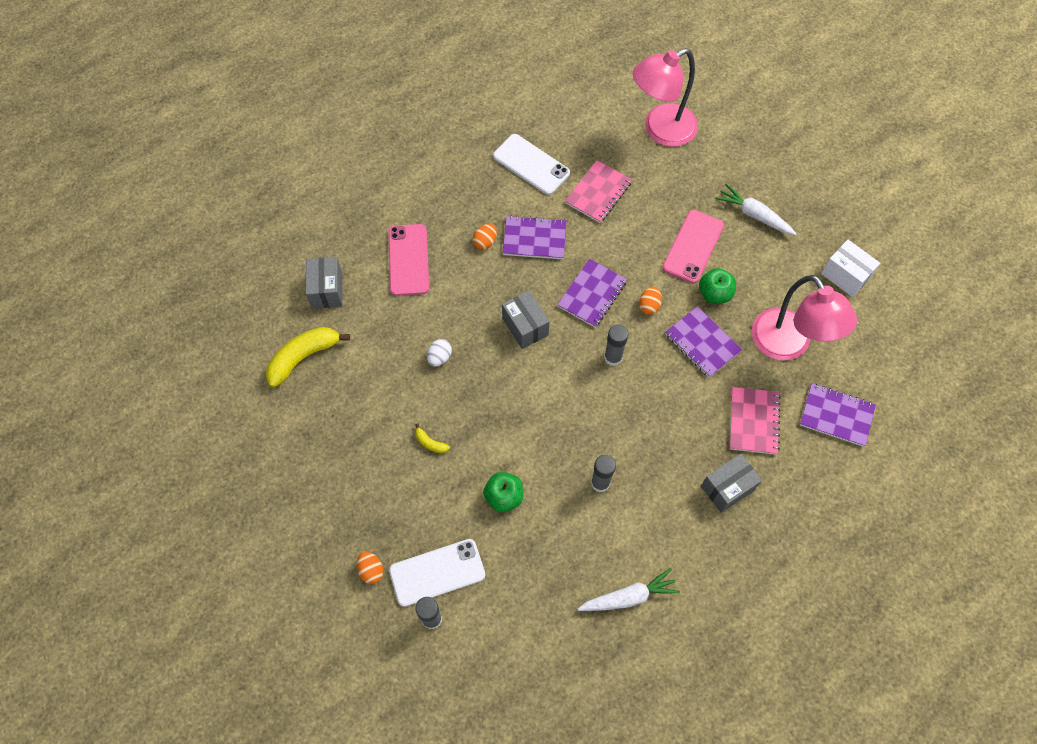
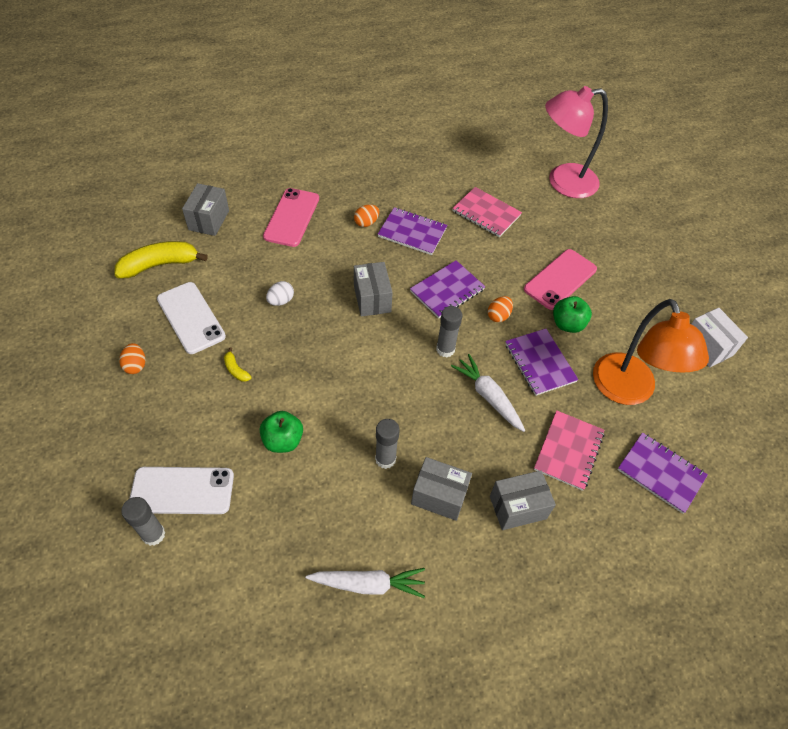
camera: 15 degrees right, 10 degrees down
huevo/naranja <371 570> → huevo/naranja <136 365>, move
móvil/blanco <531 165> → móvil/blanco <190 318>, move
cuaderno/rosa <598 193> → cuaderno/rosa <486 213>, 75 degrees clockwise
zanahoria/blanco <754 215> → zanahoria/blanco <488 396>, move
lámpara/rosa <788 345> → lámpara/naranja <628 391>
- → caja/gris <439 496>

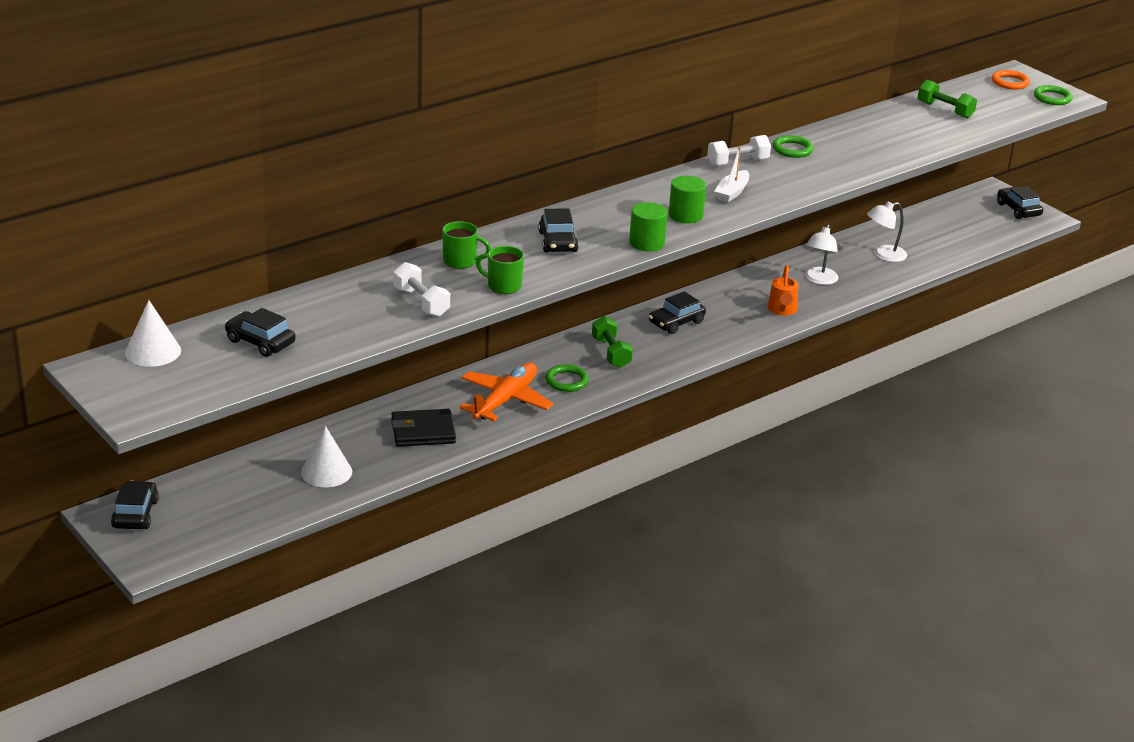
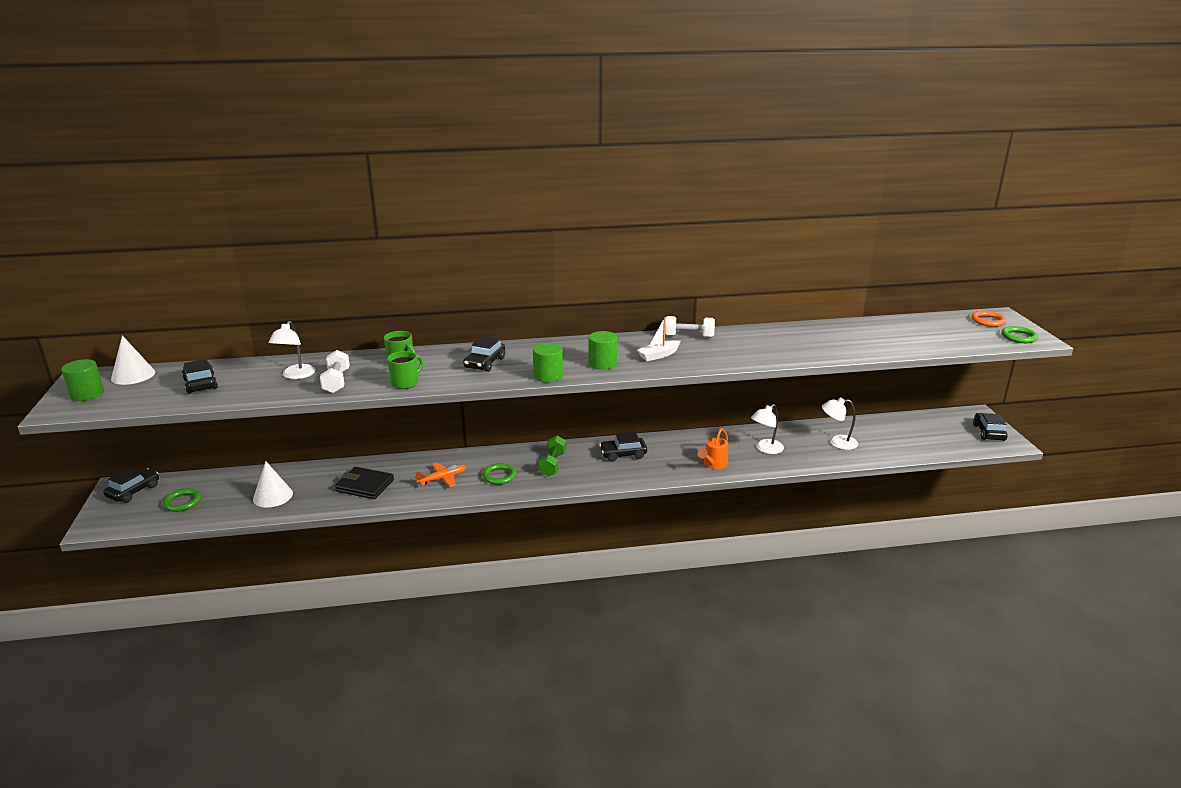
camera: 30 degrees right, 5 degrees down
avión/naranja <505 400> → avión/naranja <442 479>, x0.61
taza/verde <503 286> → taza/verde <405 383>, 75 degrees clockwise
anillo/verde <792 149> → anillo/verde <182 502>, move
mancuerna/verde <945 110> → -
- → cilindro/verde <87 394>
- → lámpara/blanco <296 375>

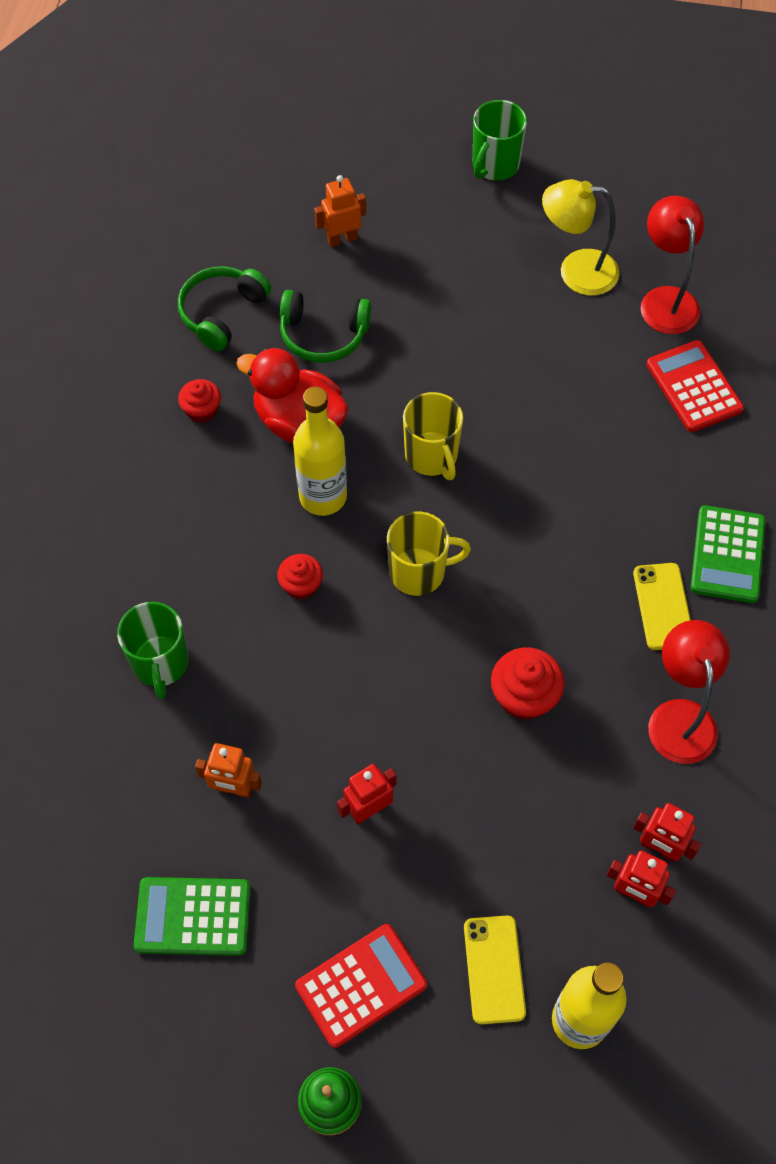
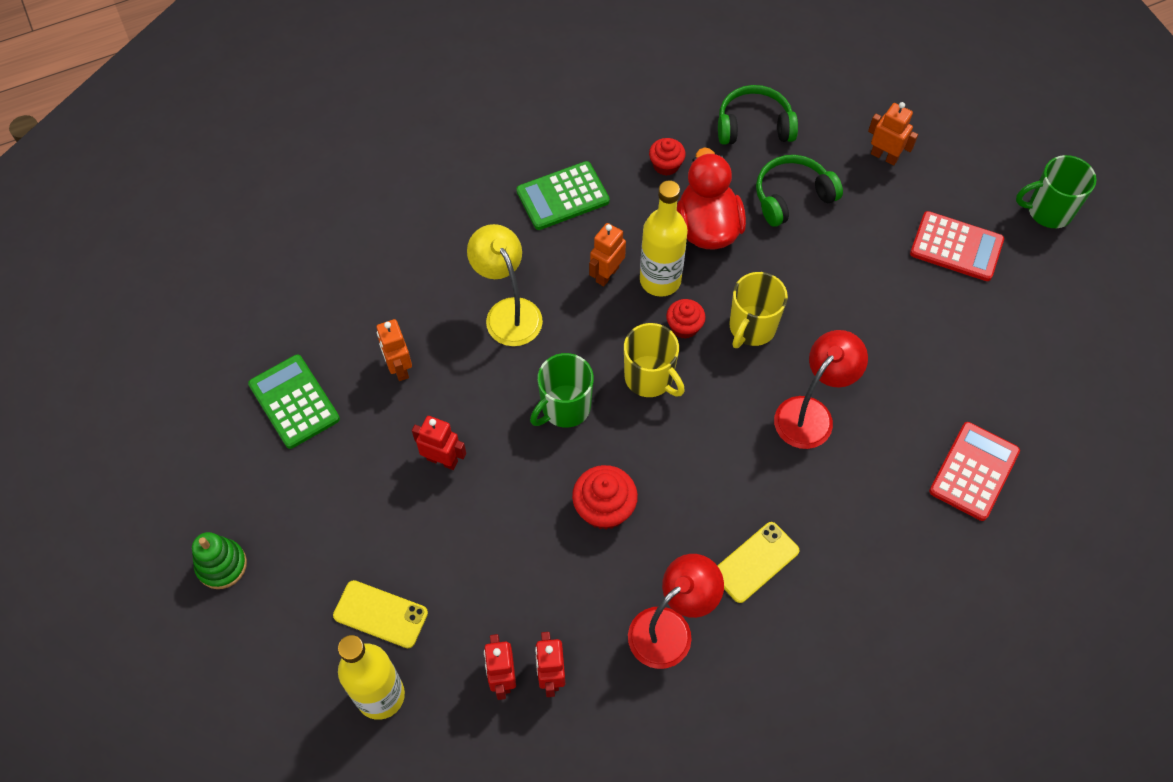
camera: 55 degrees right, 0 degrees up
taza/verde <160 663> → taza/verde <564 408>, move
magdalena/rojo <301 585> → magdalena/rojo <684 326>, move
auriculares/verde <323 335> → auriculares/verde <792 197>, 90 degrees clockwise
calculadora/rojo <361 985> → calculadora/rojo <956 247>, move
móvil/amarillo <494 969> → móvil/amarillo <380 614>, 60 degrees clockwise
lámpara/amarillo <576 271> → lámpara/amarillo <508 312>, move
lámpara/rojo <665 300> → lámpara/rojo <811 413>, move
calculadora/verde <727 554> → calculadora/verde <563 196>, move
- → robot/naranja <607 274>

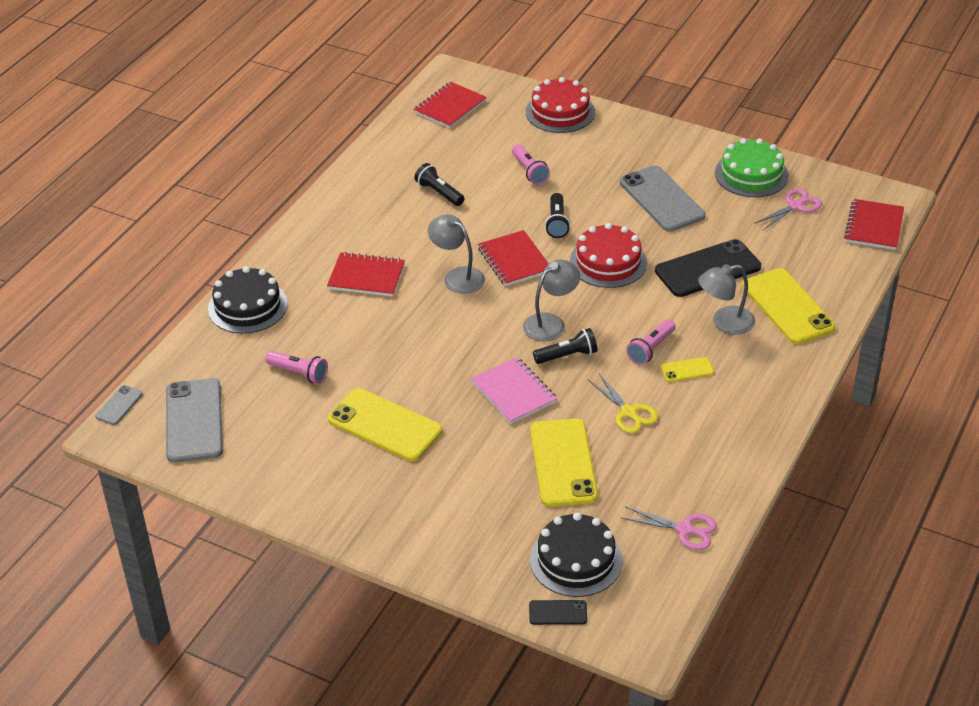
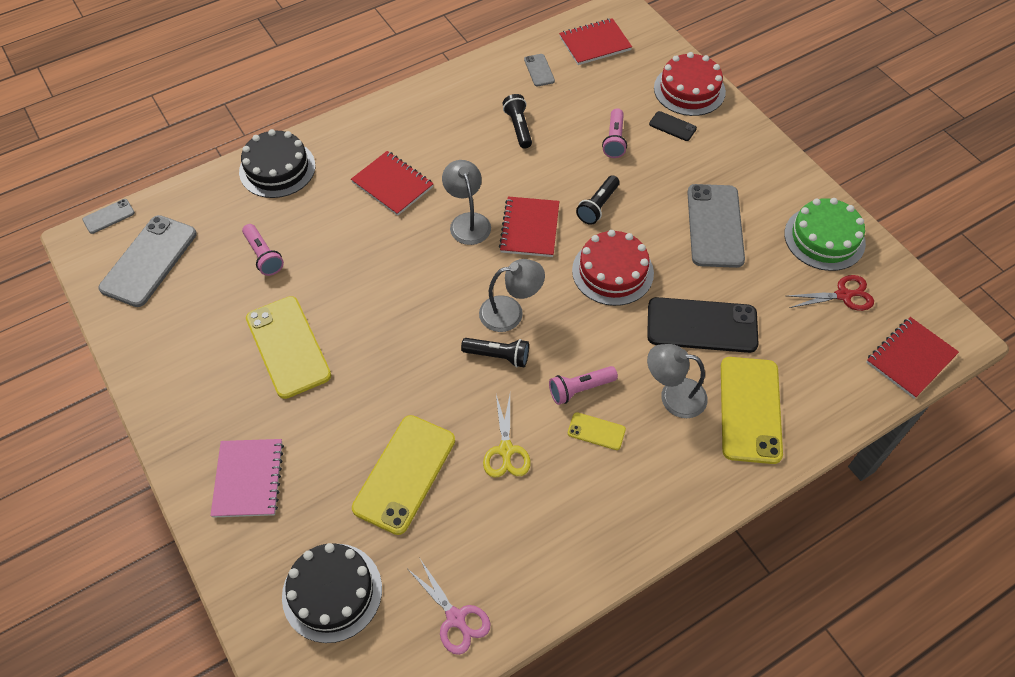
camera: 30 degrees right, 15 degrees up
cuaderno/rosa <514 392> → cuaderno/rosa <248 479>, move
móvil/negro <558 613> → móvil/negro <672 126>, move
tijeras/rosa <795 206> → tijeras/rojo <843 295>
- → móvil/gris <539 70>

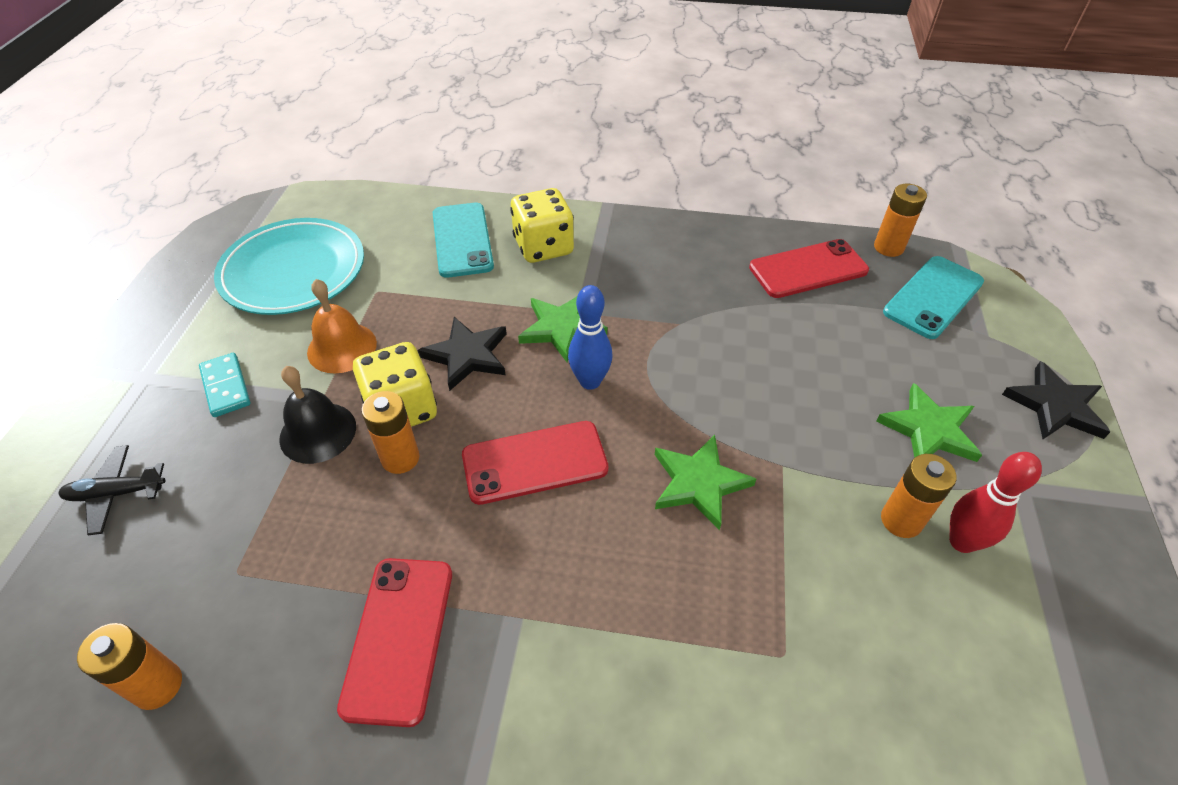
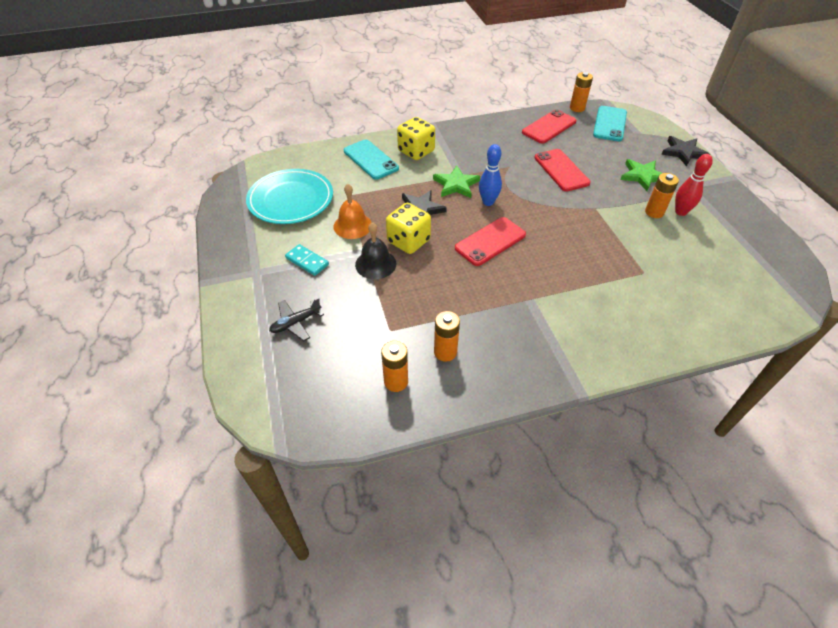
camera: 25 degrees left, 0 degrees up
móvil/rojo <399 638> → móvil/rojo <561 170>, move
pila/naranja <400 458> → pila/naranja <445 352>, move
estrella/verde <699 483> → -

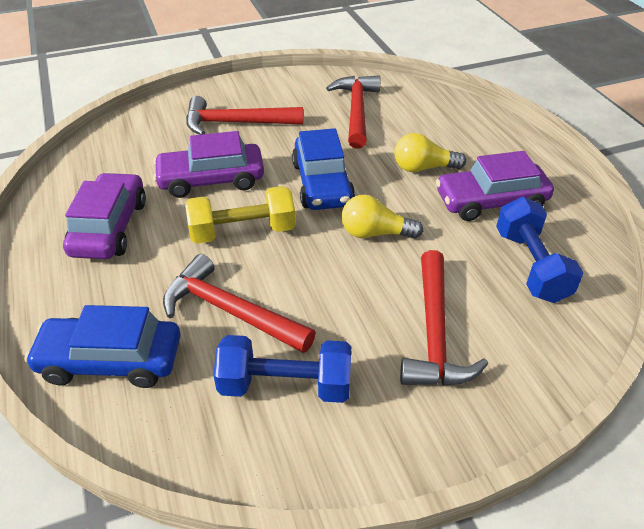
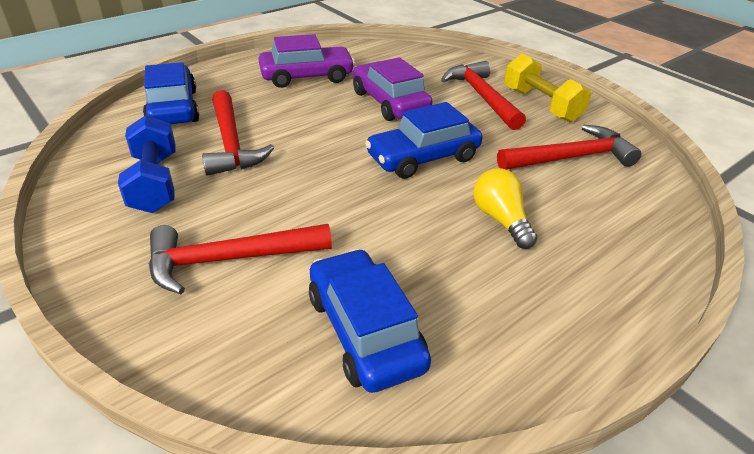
camera: 70 degrees right, 5 degrees down
martillo/rojo <231 311> → martillo/rojo <231 143>, 150 degrees clockwise
mancuerna/amarillo <243 232> → mancuerna/amarillo <541 105>, move
bombilla/amarillo <375 233> → -
coche/morado <491 201> → -
mancuerna/azul <530 265> → coche/azul <364 331>

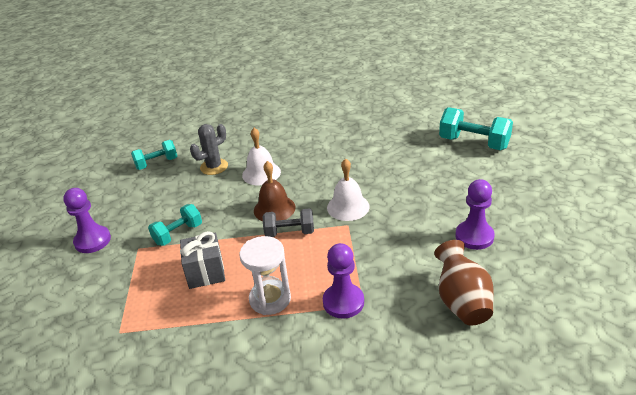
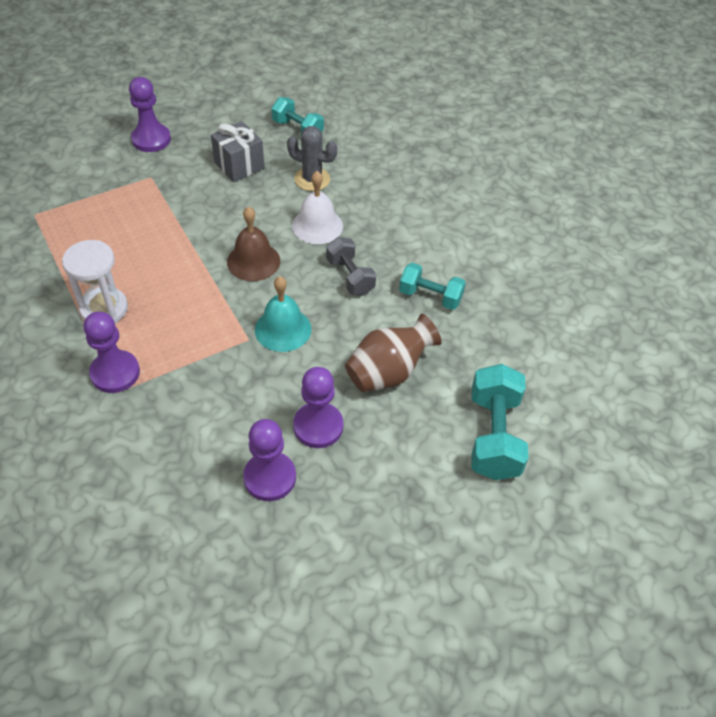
camera: 60 degrees right, 15 degrees up
mancuerna/turquesa <178 234> → mancuerna/turquesa <430 296>, move
regalo/gris <205 272> → regalo/gris <239 165>, move
mancuerna/gris <289 232> → mancuerna/gris <350 277>, move
campana/blanco <348 207> → campana/turquesa <283 329>
florero/marrón <462 302> → florero/marrón <388 372>, move
- → peón/morado <318 426>

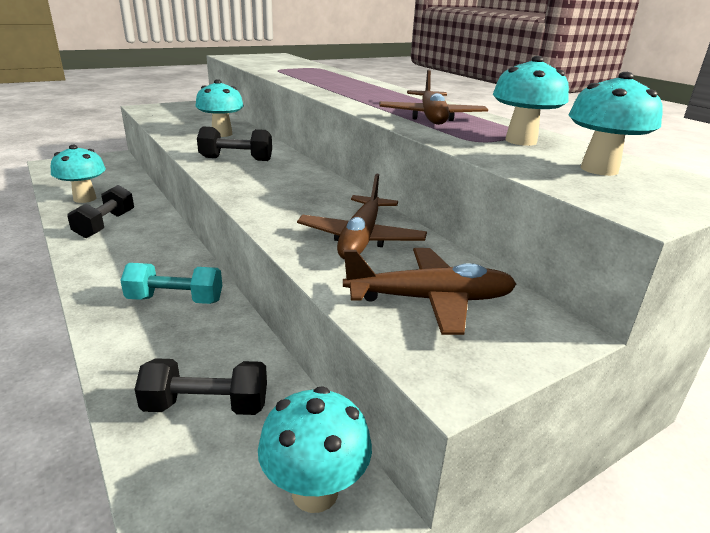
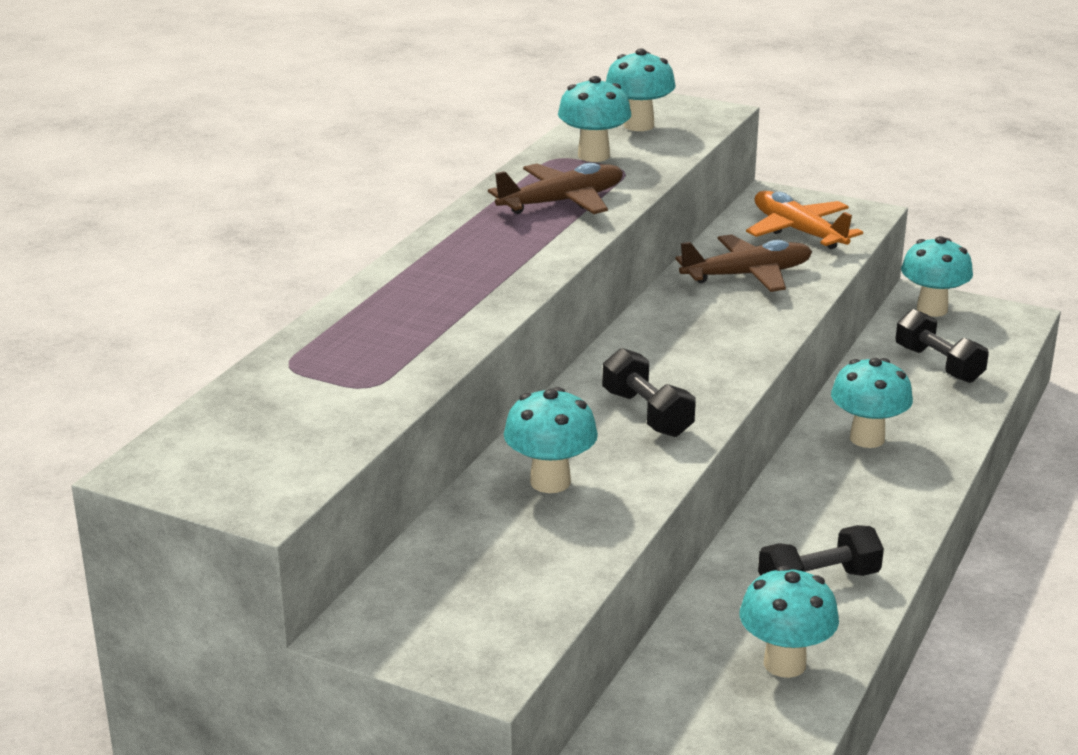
camera: 120 degrees left, 0 degrees up
mancuerna/turquesa <175 300> → seta/turquesa <867 438>
avión/marrón <430 300> → avión/naranja <798 231>

